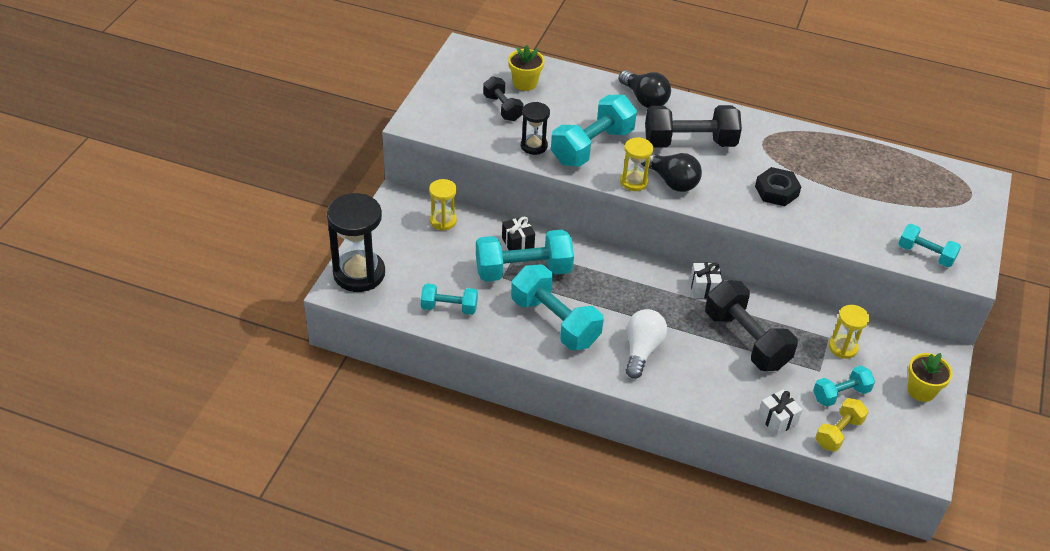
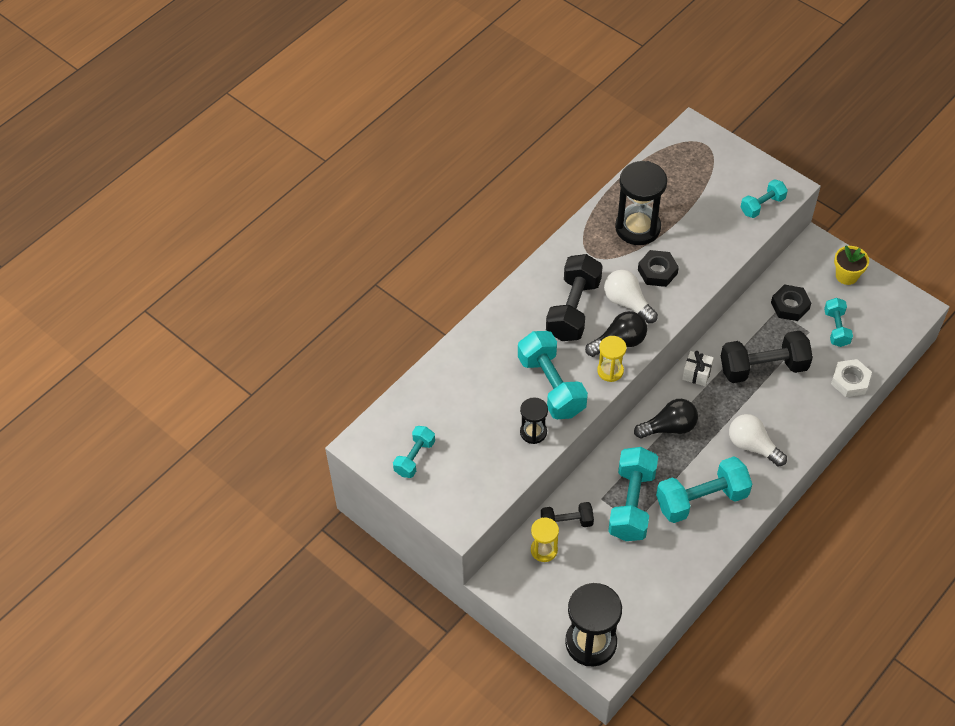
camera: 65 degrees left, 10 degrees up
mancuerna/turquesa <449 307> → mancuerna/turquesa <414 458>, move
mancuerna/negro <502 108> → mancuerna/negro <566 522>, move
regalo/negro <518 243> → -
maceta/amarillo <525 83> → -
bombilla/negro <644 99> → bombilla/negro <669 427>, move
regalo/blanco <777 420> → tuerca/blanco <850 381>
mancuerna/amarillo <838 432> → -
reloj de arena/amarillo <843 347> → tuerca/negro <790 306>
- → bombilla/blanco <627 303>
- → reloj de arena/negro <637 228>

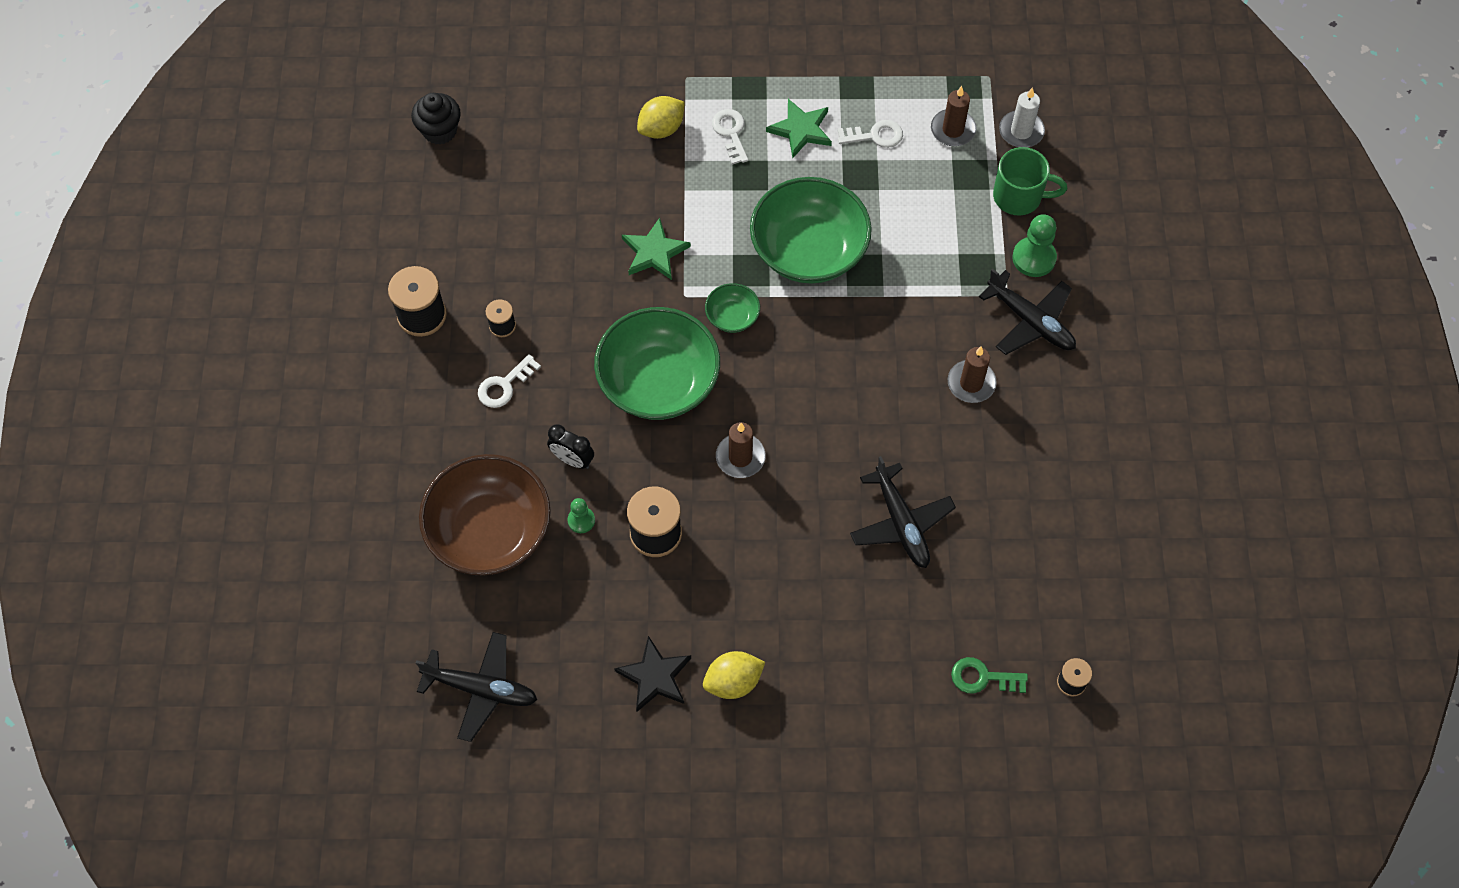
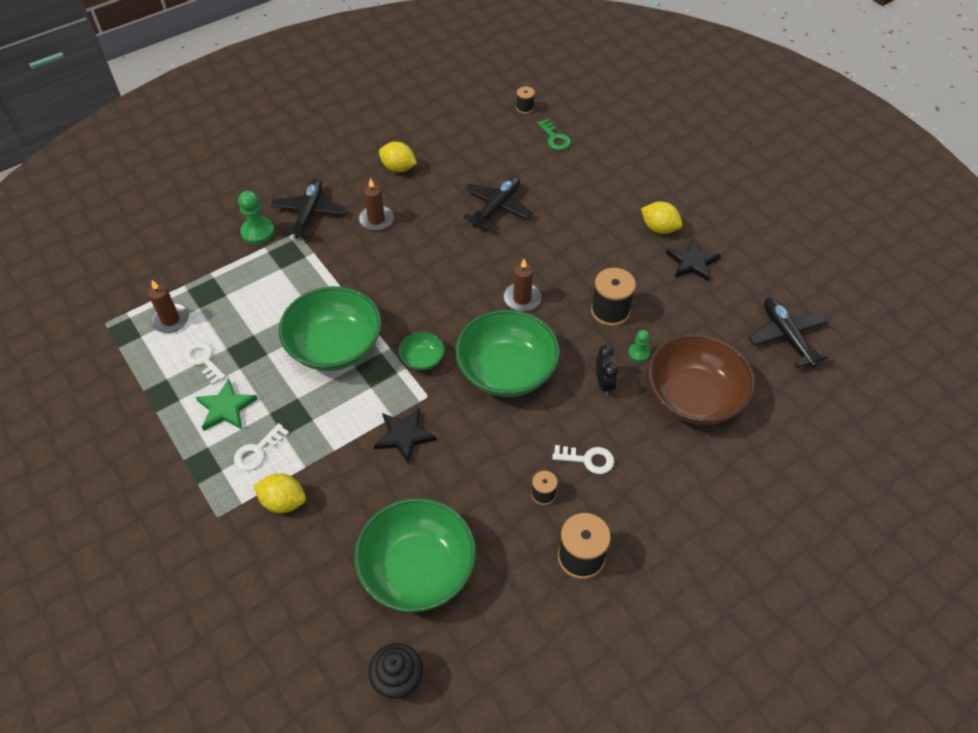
camera: 125 degrees left, 10 degrees down
estrella/verde <654 252> → estrella/negro <404 436>
taza/verde <1019 197> → -
vela/blanco <1021 131> → -
- → cuenco/verde <417 569>
- → limón/amarillo <398 168>

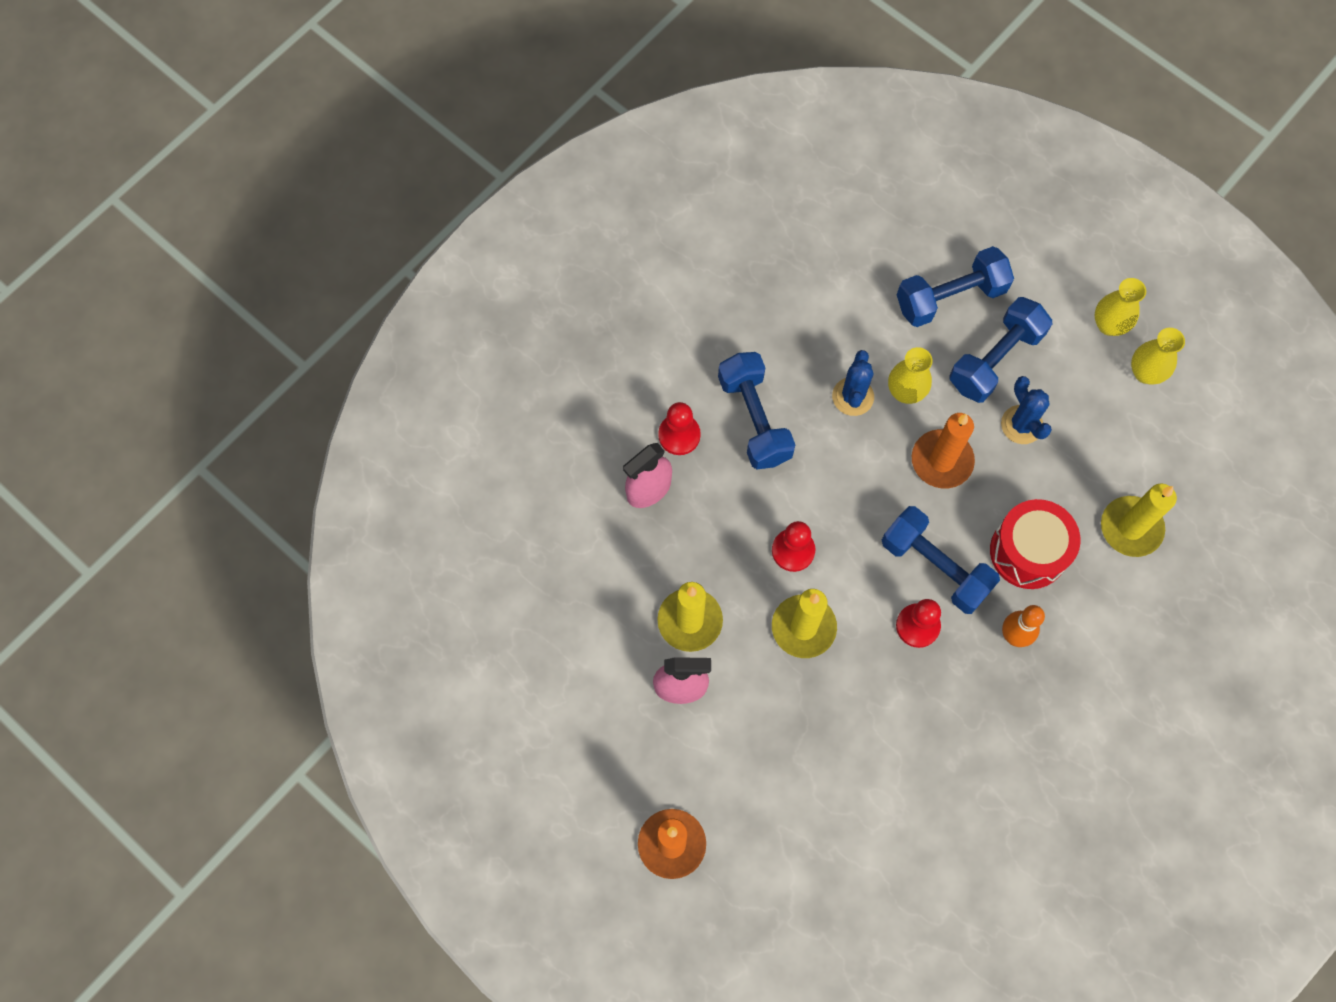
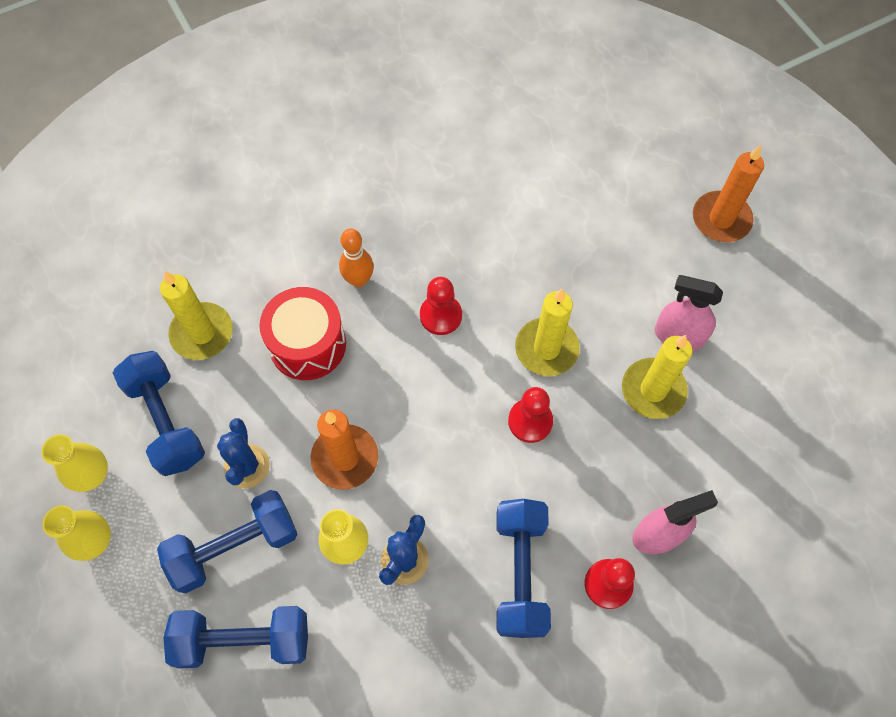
camera: 160 degrees left, 5 degrees down
mancuerna/azul <935 566> → mancuerna/azul <166 421>, move

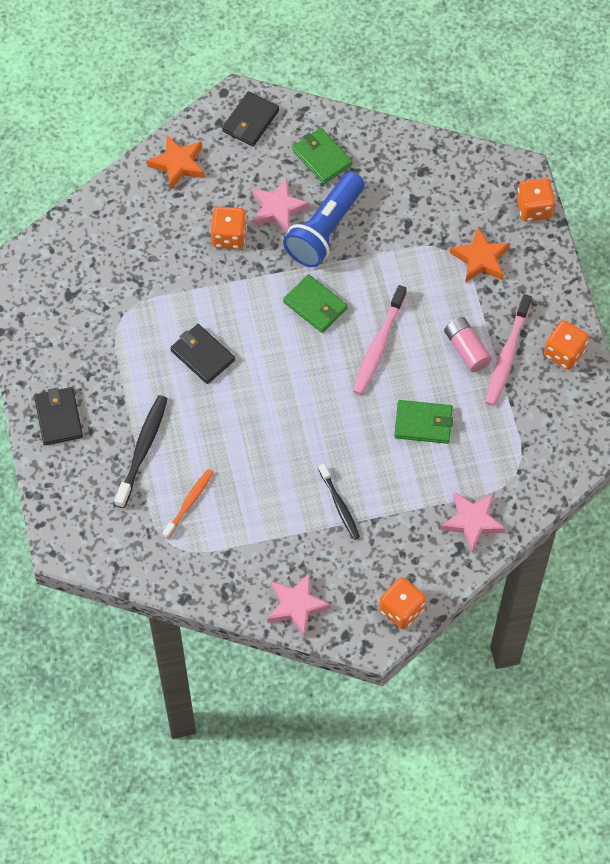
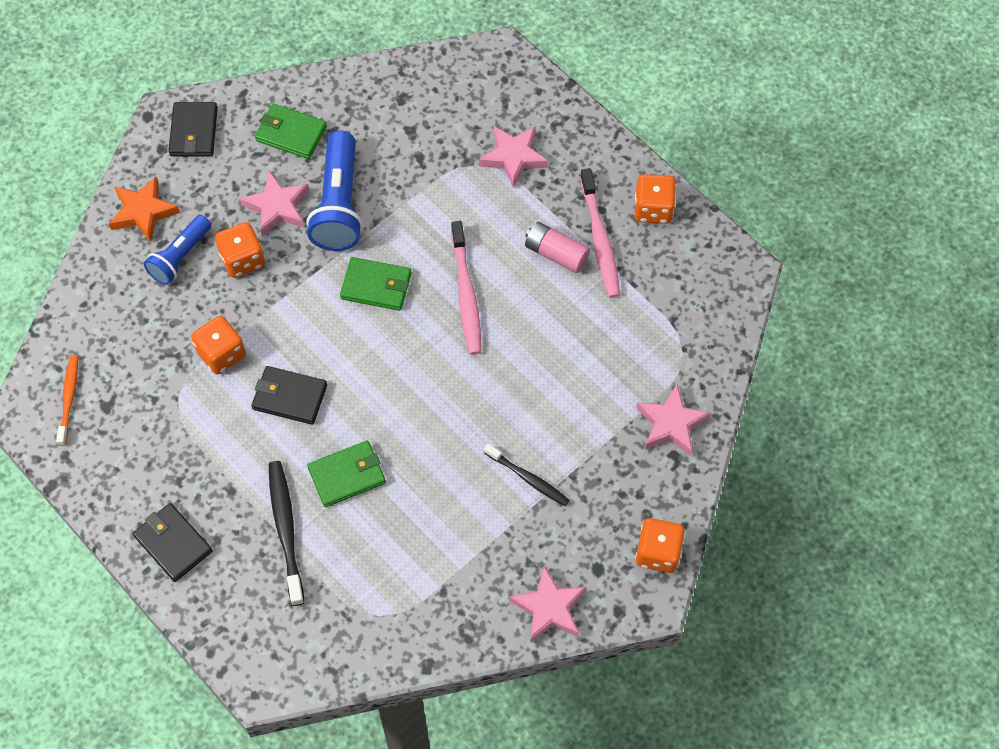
camera: 30 degrees left, 0 degrees up
cepillo de dientes/naranja <189 503> → cepillo de dientes/naranja <69 398>, move
cartera/verde <423 423> → cartera/verde <347 475>, move
estrella/naranja <480 259> → estrella/rosa <513 157>
dado/naranja <534 208> → dado/naranja <221 354>, move
- → lámpara de mano/azul <180 257>

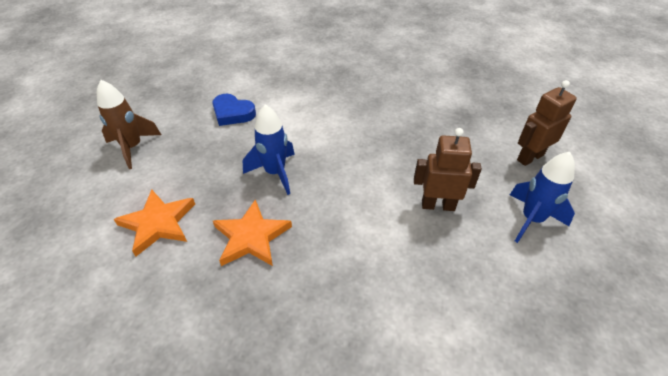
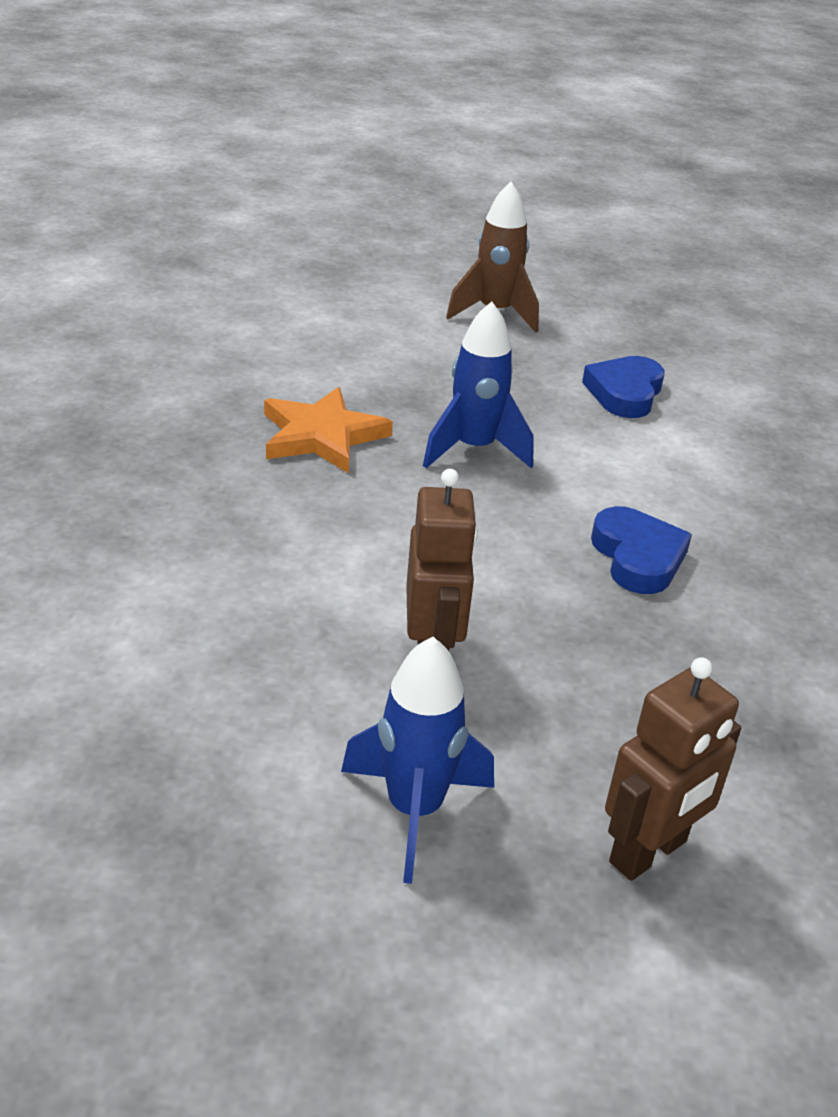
camera: 80 degrees right, 10 degrees down
estrella/naranja <158 223> → -
robot/marrón <530 157> → robot/marrón <648 852>, 90 degrees clockwise
- → corazón/azul <637 557>

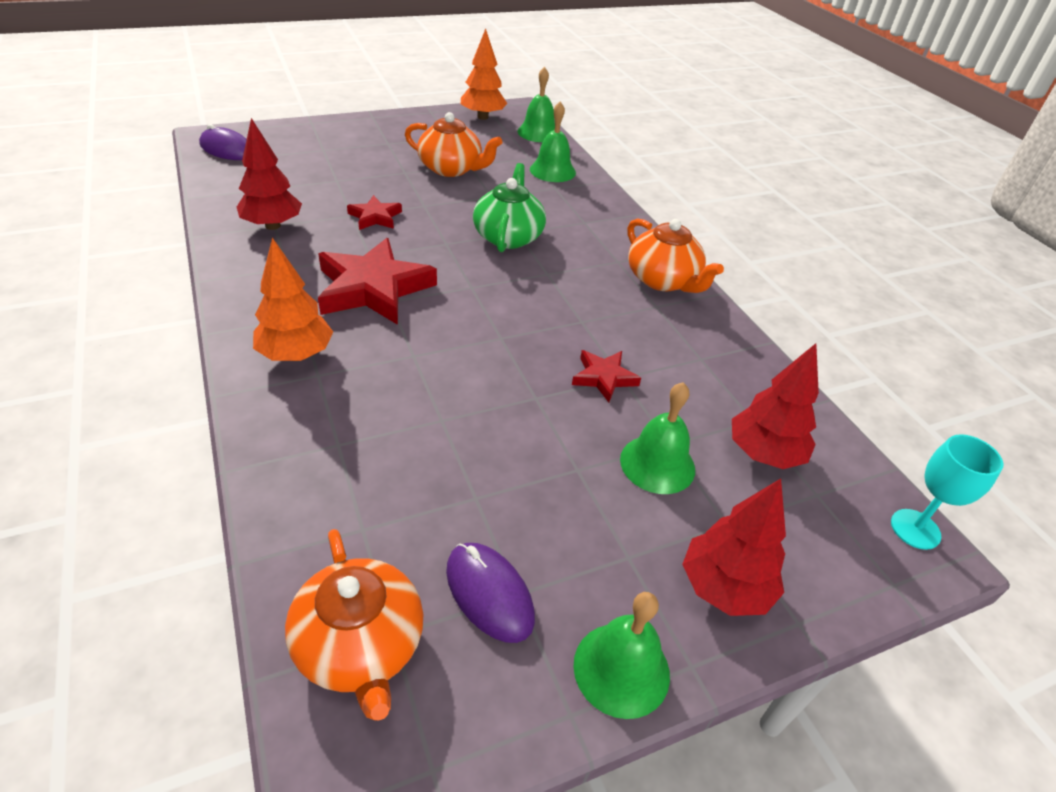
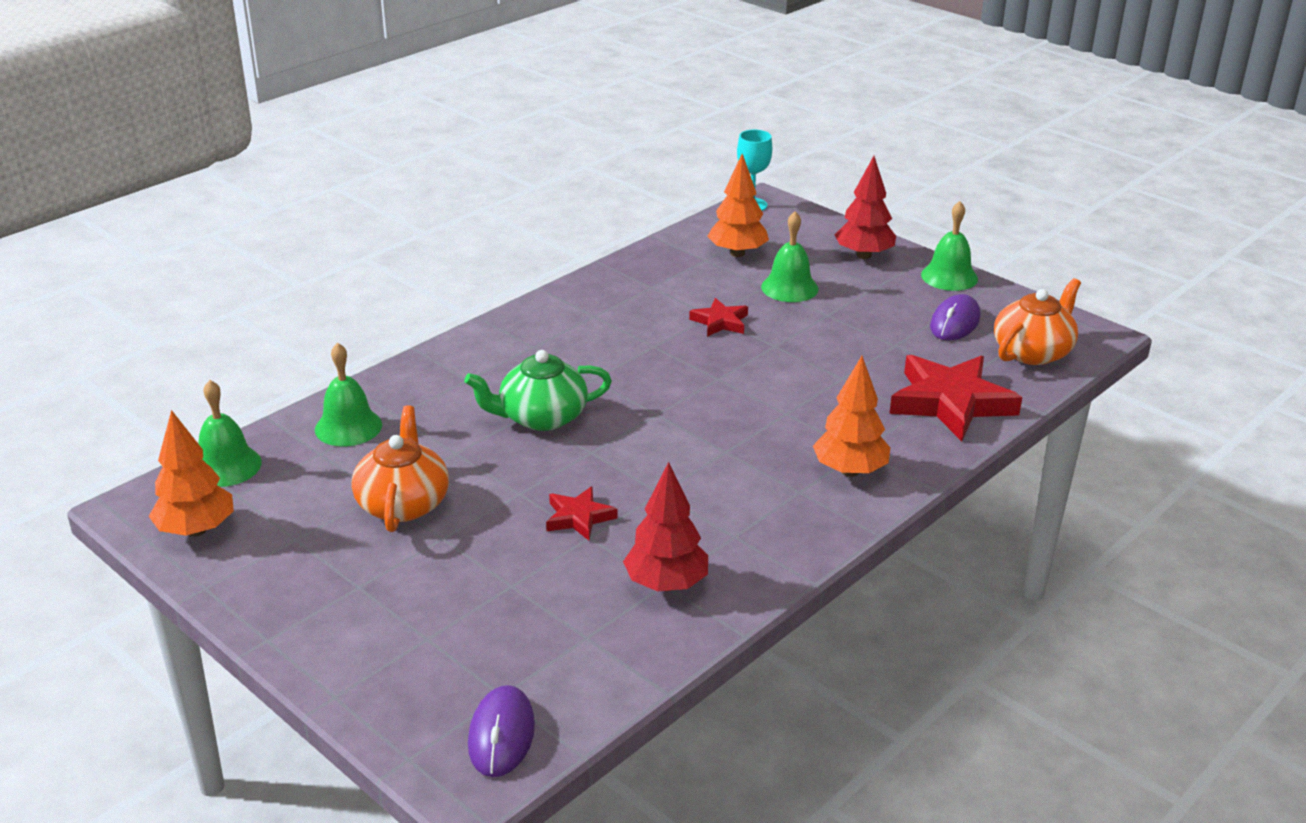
camera: 110 degrees left, 10 degrees down
estrella/rojo <373 288> → estrella/rojo <951 403>, move
tetera/naranja <663 280> → -
árbol/rojo <763 454> → árbol/naranja <737 253>

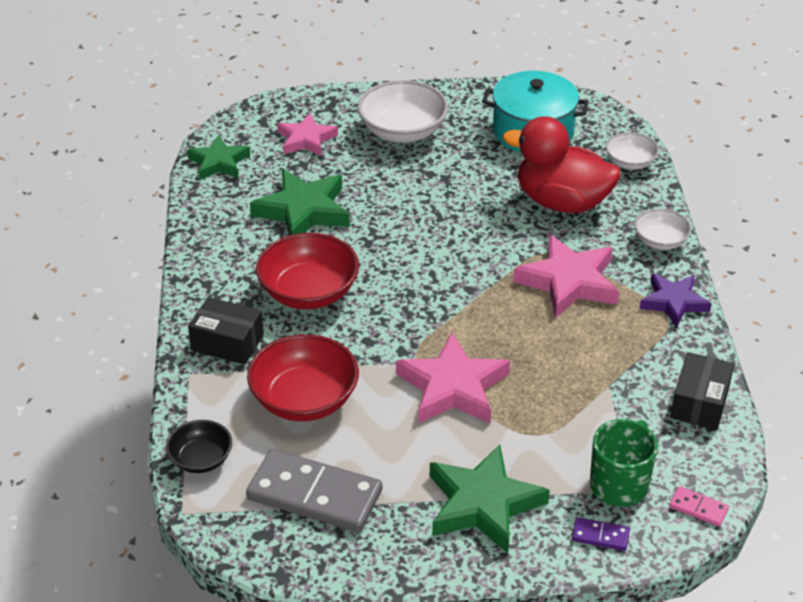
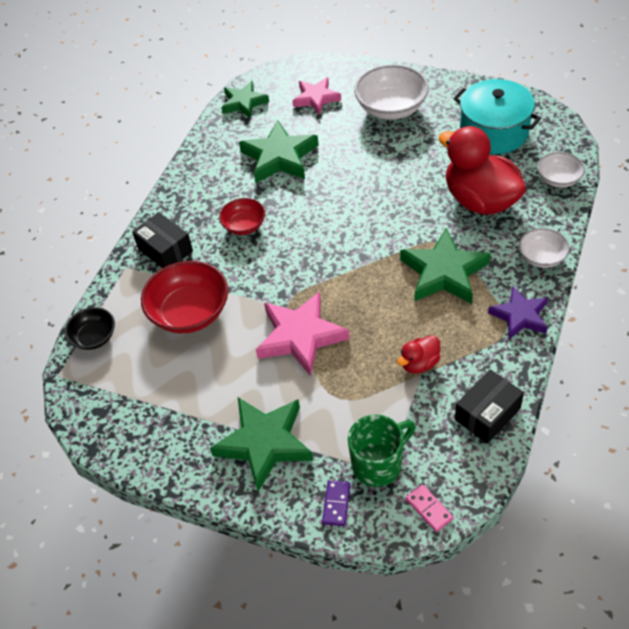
camera: 30 degrees right, 10 degrees up
ficha de dominó/gris <315 495> → -
cuenco/rojo <309 292> → cuenco/rojo <244 225>, x0.58
estrella/rosa <568 282> → estrella/verde <444 272>
ficha de dominó/morado <600 536> → ficha de dominó/morado <336 504>, 60 degrees clockwise
- → pato/rojo <419 363>

